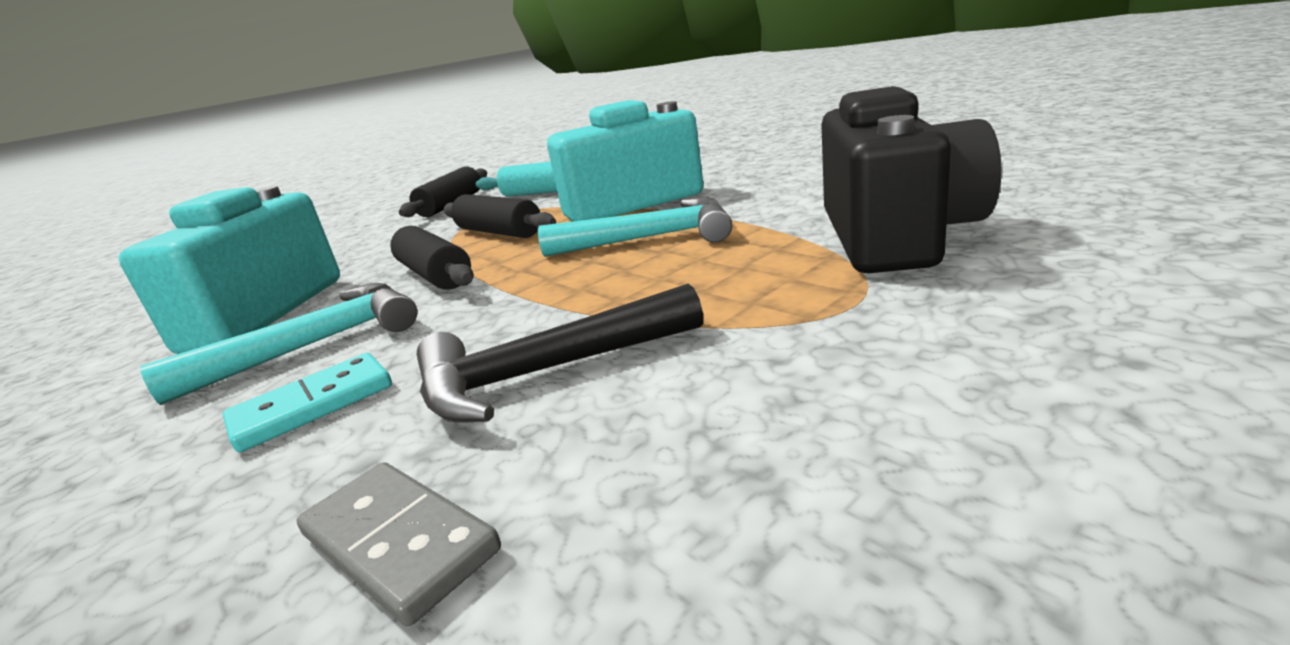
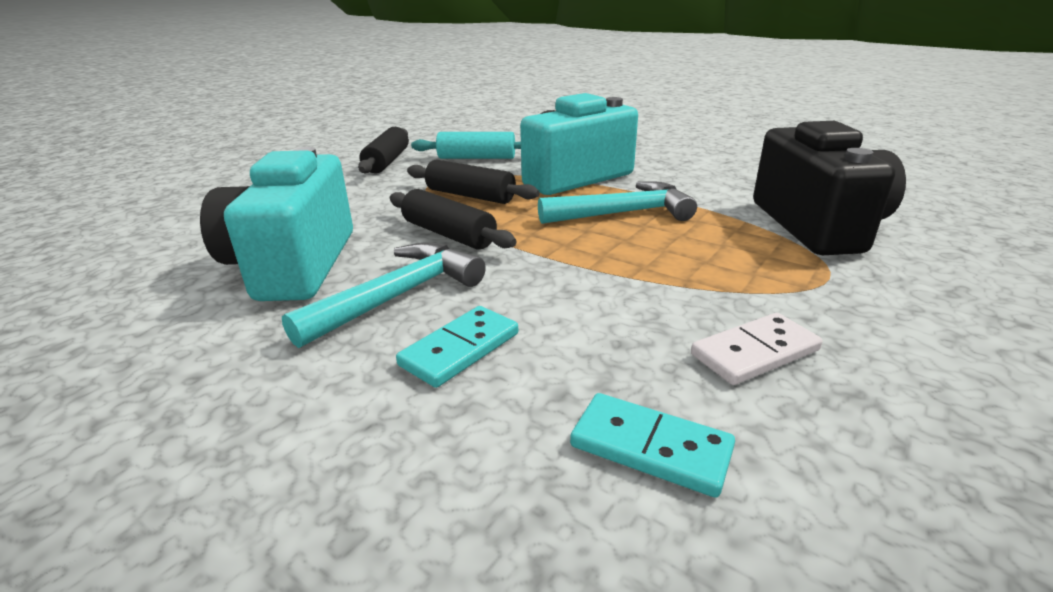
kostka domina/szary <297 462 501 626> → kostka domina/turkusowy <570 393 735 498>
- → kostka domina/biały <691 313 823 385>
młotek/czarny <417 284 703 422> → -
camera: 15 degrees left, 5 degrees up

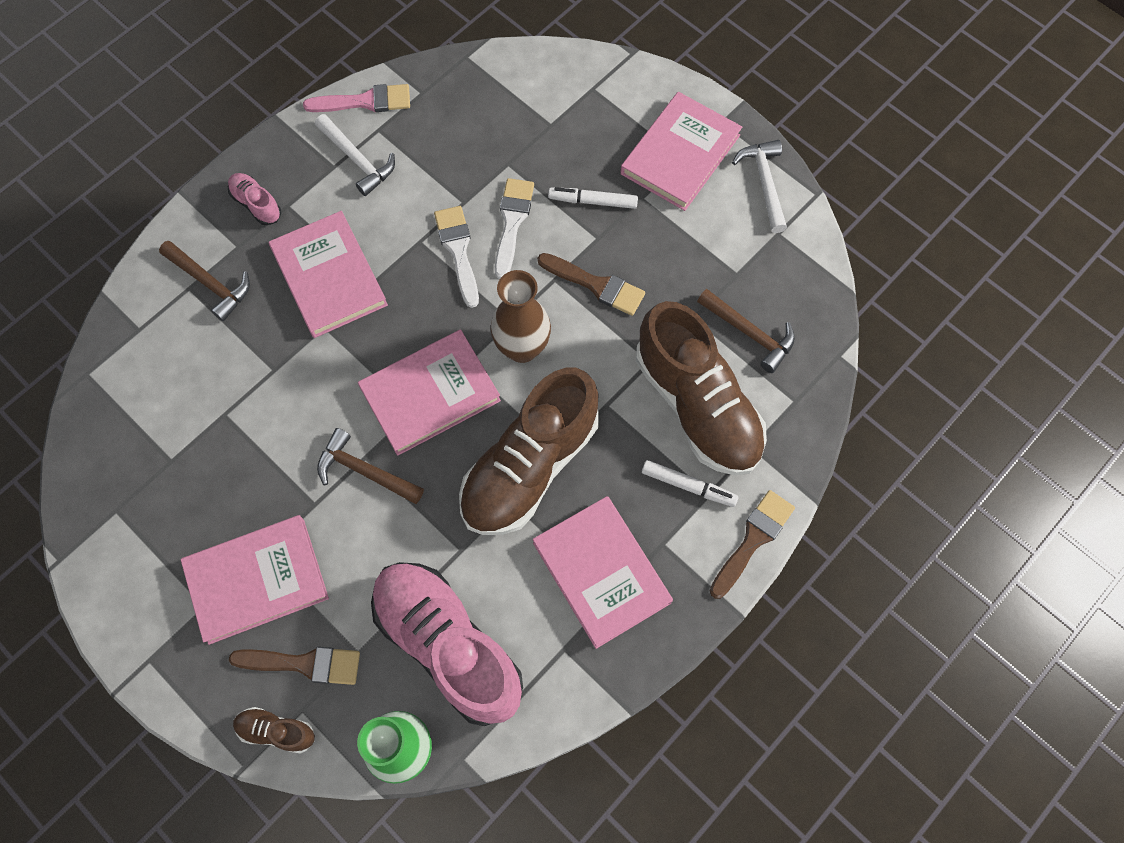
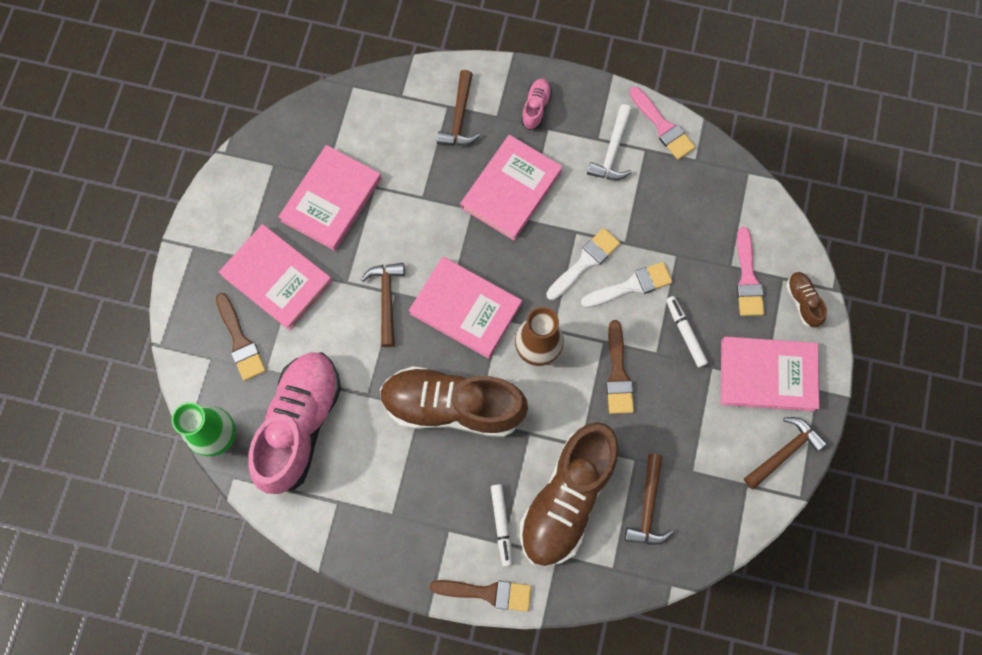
książka/różowy <533 496 673 649> → książka/różowy <279 145 382 251>, relocated
- → pędzel/różowy <736 227 764 316>
młotek/biały <732 140 787 233> → młotek/brązowy <744 417 827 490>
but/brązowy <233 707 315 754> → but/brązowy <786 272 827 328>, relocated
camera: 60 degrees right, 5 degrees up

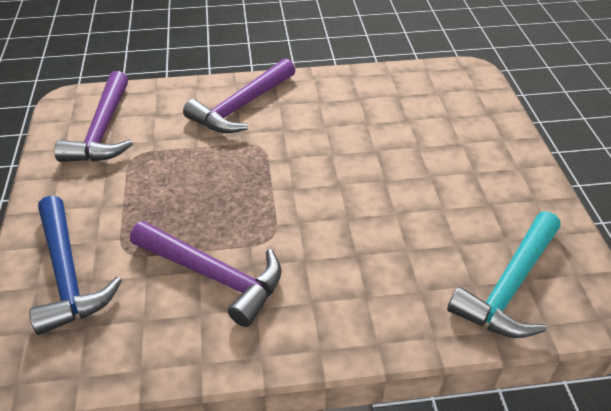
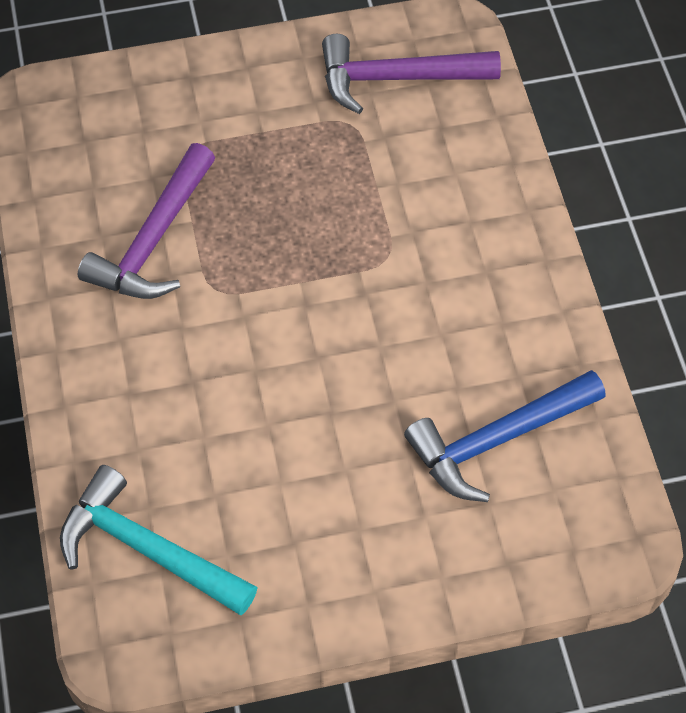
młotek/niebieski <29 195 122 335> → młotek/niebieski <404 370 606 502>, relocated
młotek/fioletowy <183 58 295 134> → -
camera: 85 degrees right, 15 degrees up

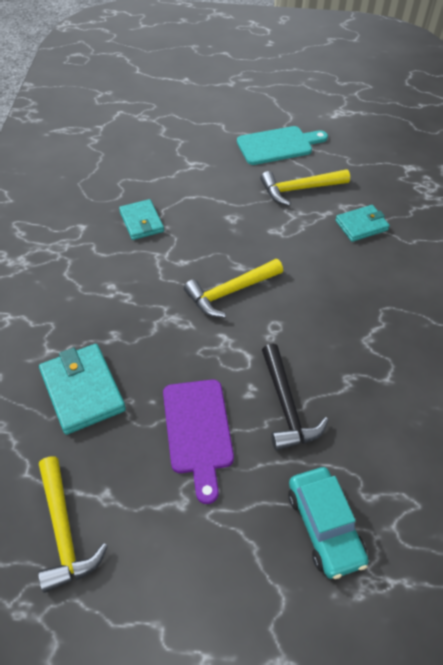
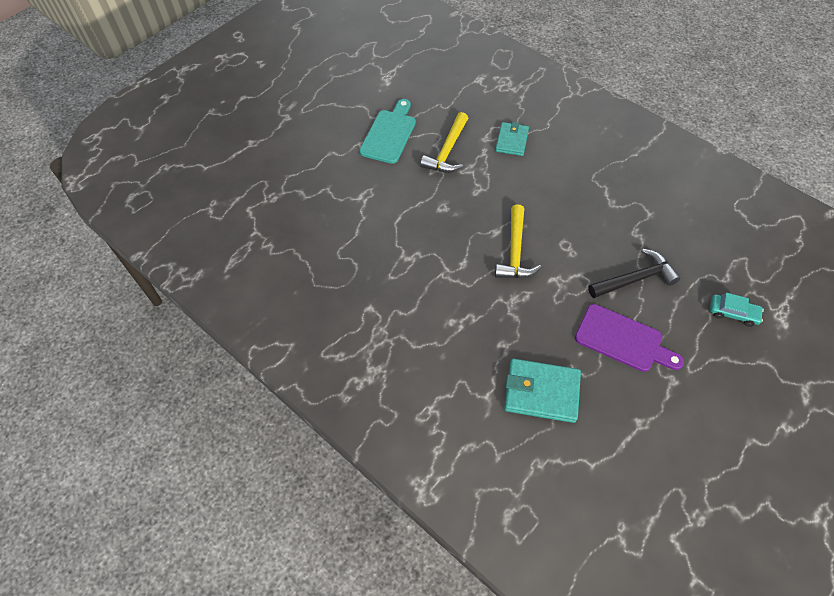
młotek/czarny <262 344 328 451> → młotek/czarny <588 249 681 298>, 45 degrees counterclockwise
samochód/turkusowy <288 467 369 579> → samochód/turkusowy <710 293 764 327>, x0.65
młotek/żółty <38 457 108 593> → -
portfel/turkusowy <119 199 164 240> → -
camera: 50 degrees left, 5 degrees up

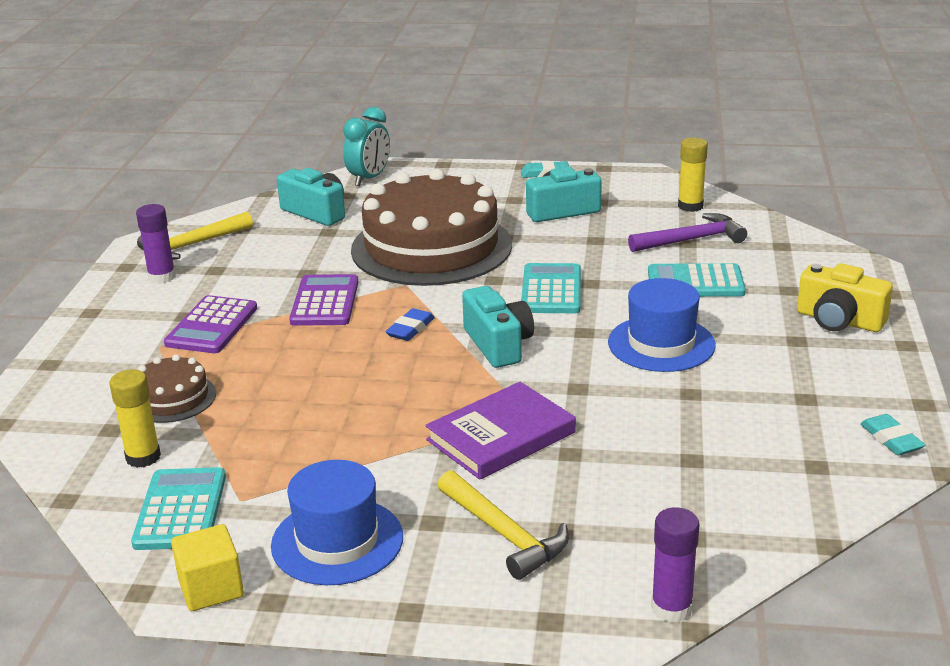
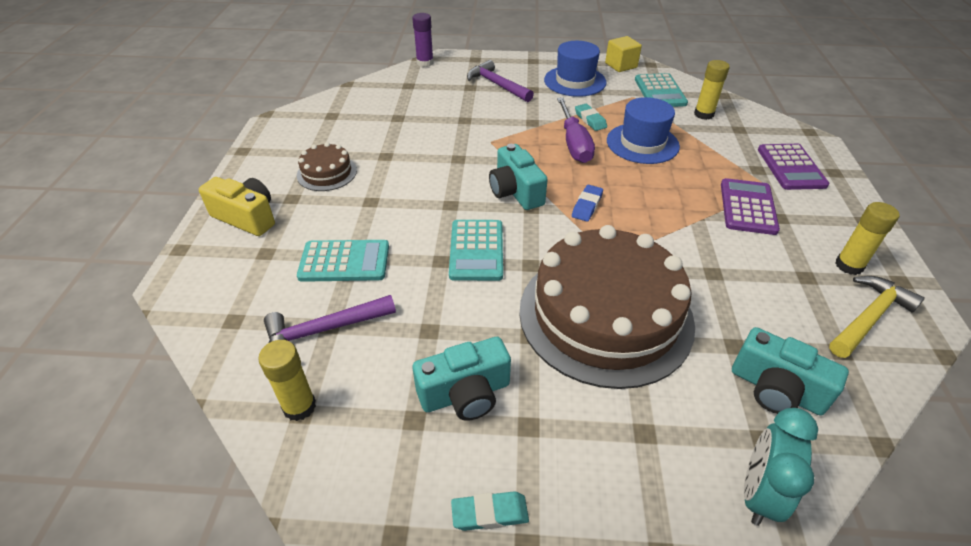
tort/brązowy <138 354 216 423> → tort/brązowy <297 142 357 191>, relocated
młotek/żółty <437 470 569 580> → młotek/fioletowy <467 60 534 102>
- → śrubokręt/fioletowy <557 97 595 163>
gumka do mazania/turkusowy <860 414 925 455> → gumka do mazania/turkusowy <575 104 607 131>, relocated
kapelusz/niebieski <608 278 716 372> → kapelusz/niebieski <607 97 680 164>, relocated
kalkulator/fioletowy <289 274 358 326> → kalkulator/fioletowy <758 144 830 190>, relocated
klej w sztyfcie/fioletowy <136 204 176 284> → klej w sztyfcie/żółty <835 202 899 275>
książka/fioletowy <425 382 576 480> → -
camera: 175 degrees right, 15 degrees up

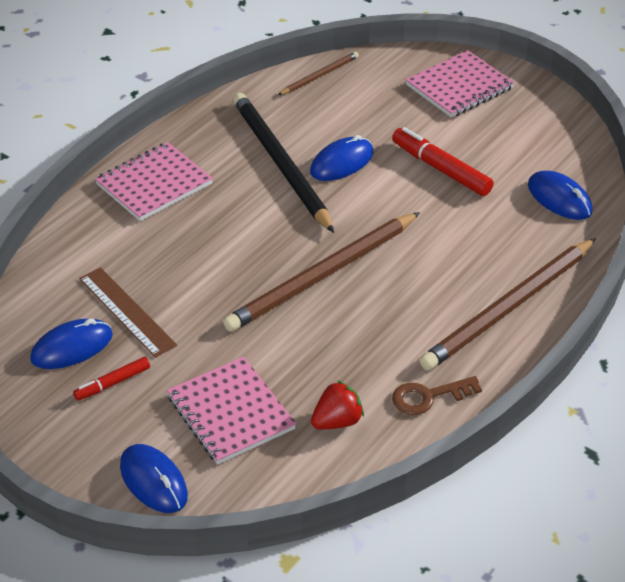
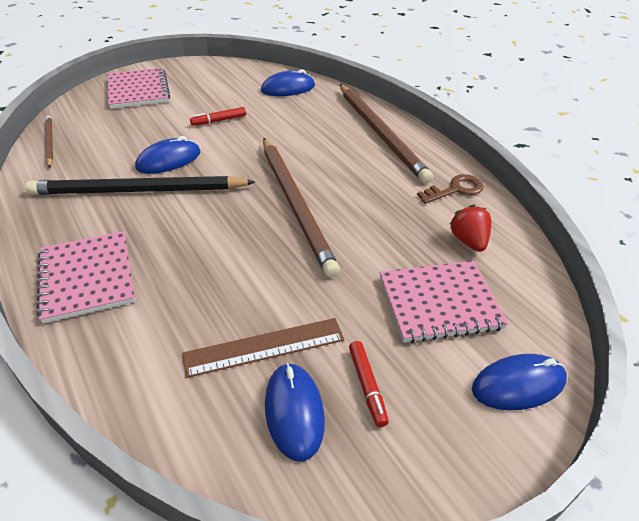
myszka/niebieski <310 135 374 181> → myszka/niebieski <135 136 201 174>, 75 degrees clockwise
flamaster/czerwony <392 127 494 196> → flamaster/czerwony <190 107 246 126>, x0.58
klucz/brązowy <392 376 482 415> → klucz/brązowy <417 174 484 204>, 120 degrees counterclockwise
camera: 70 degrees left, 0 degrees up

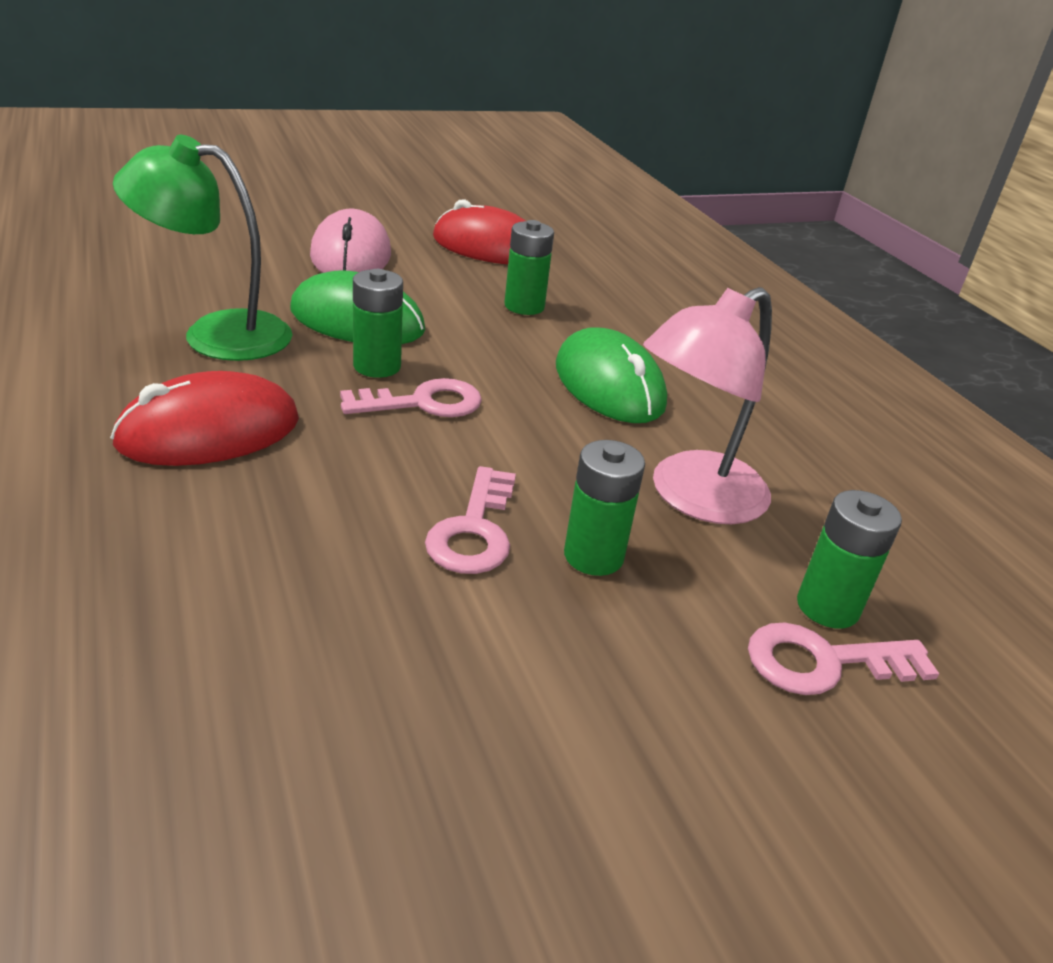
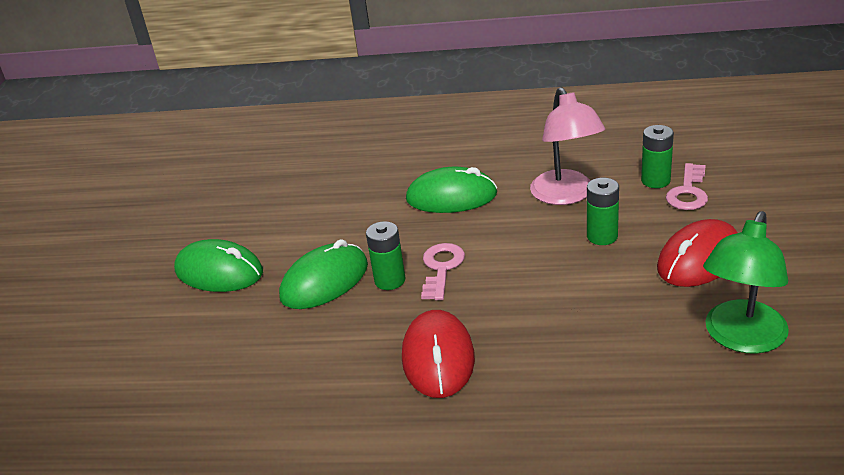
myszka/różowy <310 209 391 273> → myszka/zielony <174 239 263 292>
myszka/czerwony <433 199 526 264> → myszka/czerwony <657 219 738 287>, relocated
lampka/zielony <113 135 292 361> → lampka/zielony <703 211 789 354>, relocated
klucz/różowy <425 466 516 574> → -
bateria/zielony <504 220 554 315> → -
camera: 55 degrees left, 0 degrees up

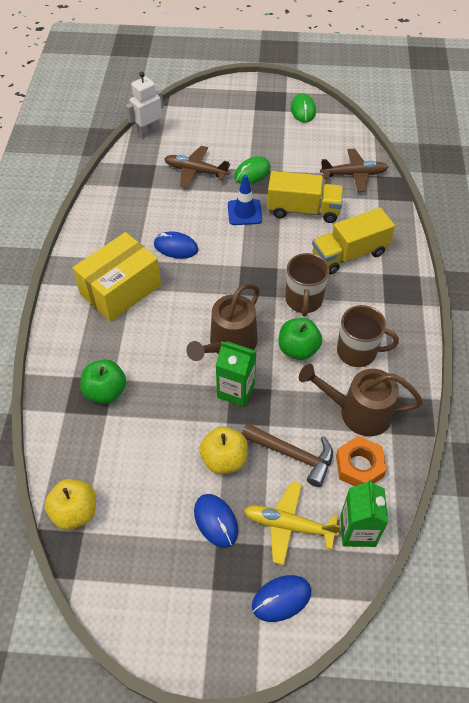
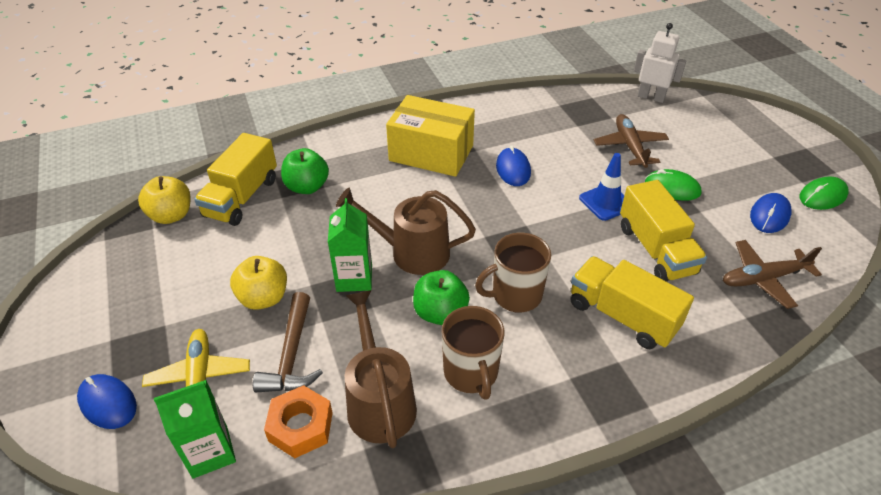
- → ciężarówka/żółty <194 133 277 226>
samolot/brązowy <320 149 388 192> → samolot/brązowy <723 240 822 309>, 105 degrees clockwise
myszka/niebieski <194 494 238 548> → myszka/niebieski <750 193 792 233>, relocated
camera: 65 degrees right, 10 degrees down

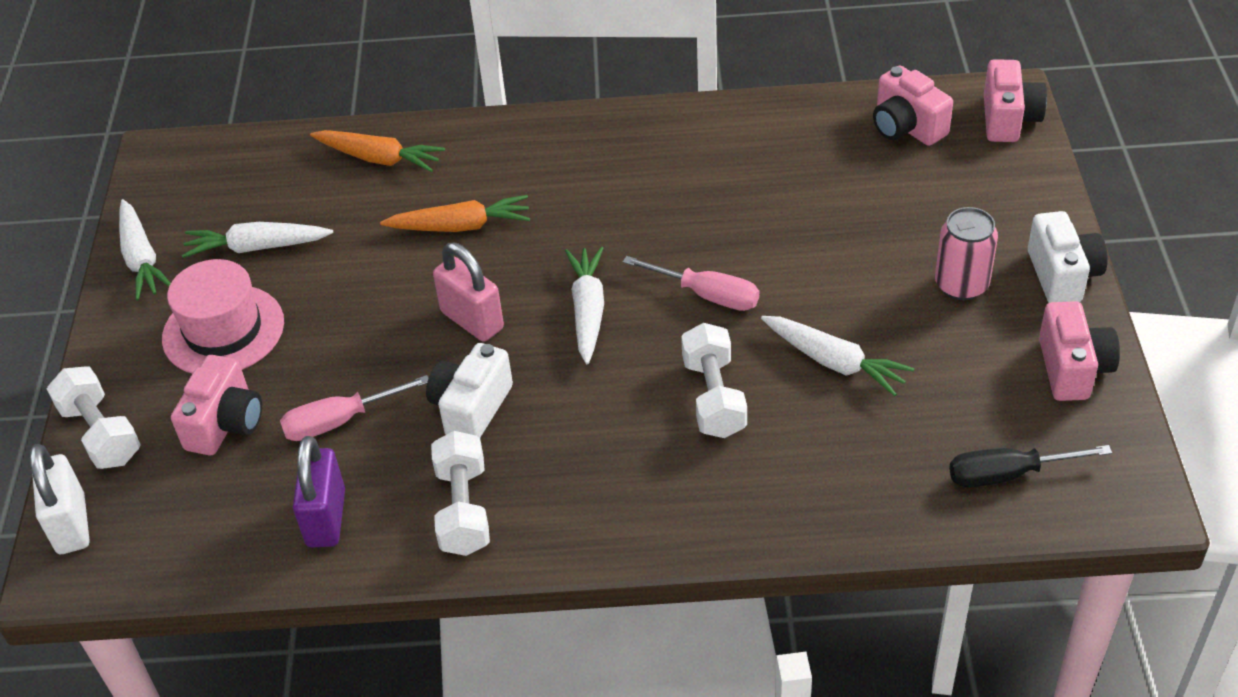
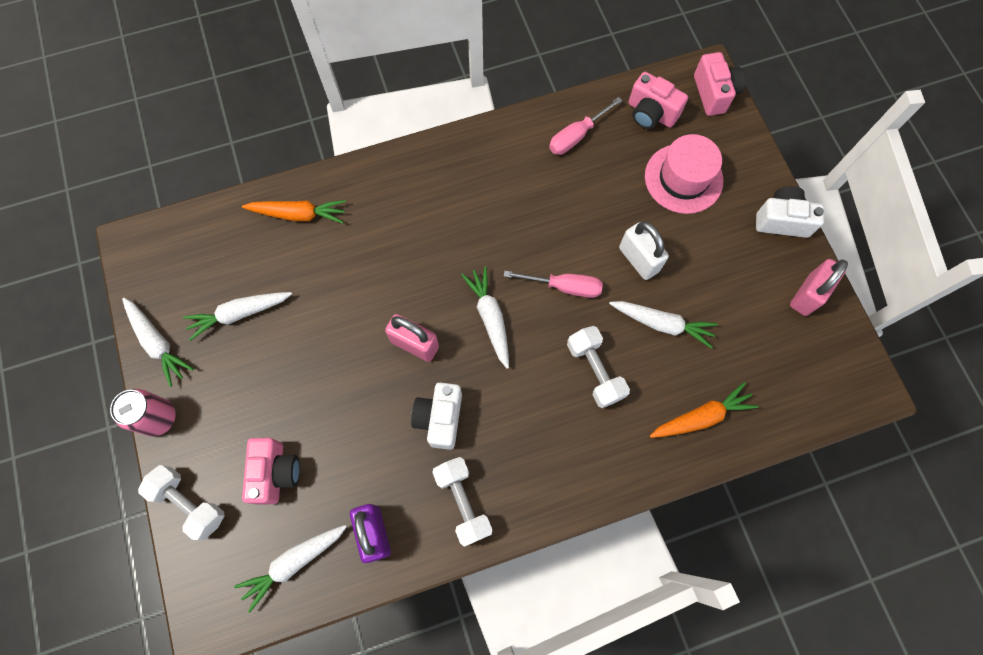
puszka/różowy <935 207 998 300> → puszka/różowy <110 389 176 437>, relocated
- → marchewka/biały <234 525 347 613>
śrubokręt/różowy <280 375 428 441> → śrubokręt/różowy <549 97 622 155>, relocated
kłódka/biały <30 444 89 554> → kłódka/biały <619 221 669 280>, relocated
kapelusz/różowy <162 259 284 374> → kapelusz/różowy <645 134 723 214>, relocated
marchewka/pomarańczowy <380 195 530 232> → marchewka/pomarańczowy <650 382 759 438>, relocated
aparat fotograficzny/biały <1028 211 1108 303> → aparat fotograficzny/biały <756 186 824 238>, 60 degrees counterclockwise
aparat fotograficzny/różowy <1039 301 1120 401> → kłódka/różowy <790 259 848 316>
śrubokręt/czarny <949 445 1112 488> → -
camera: 20 degrees left, 25 degrees up

